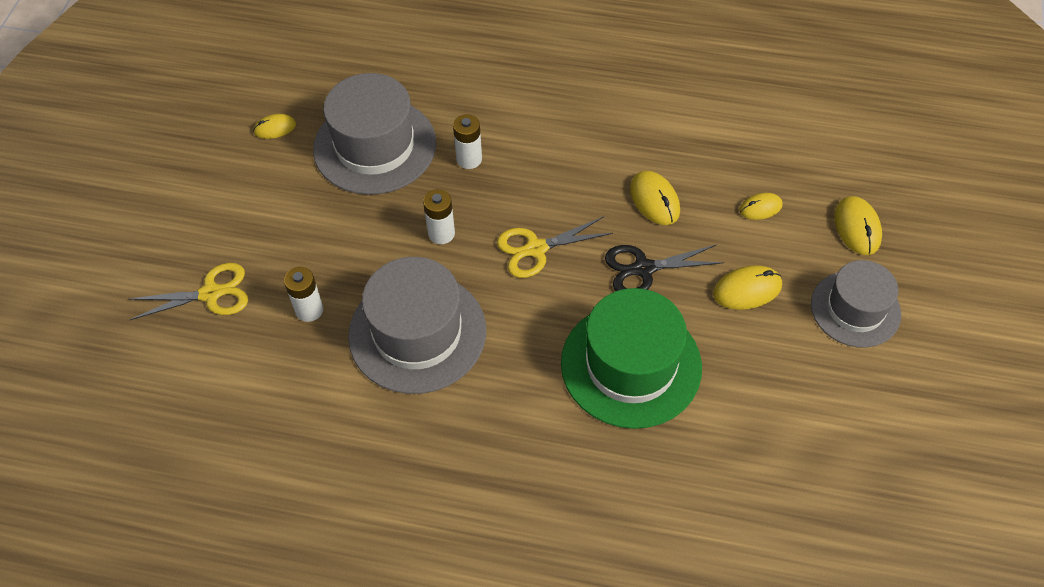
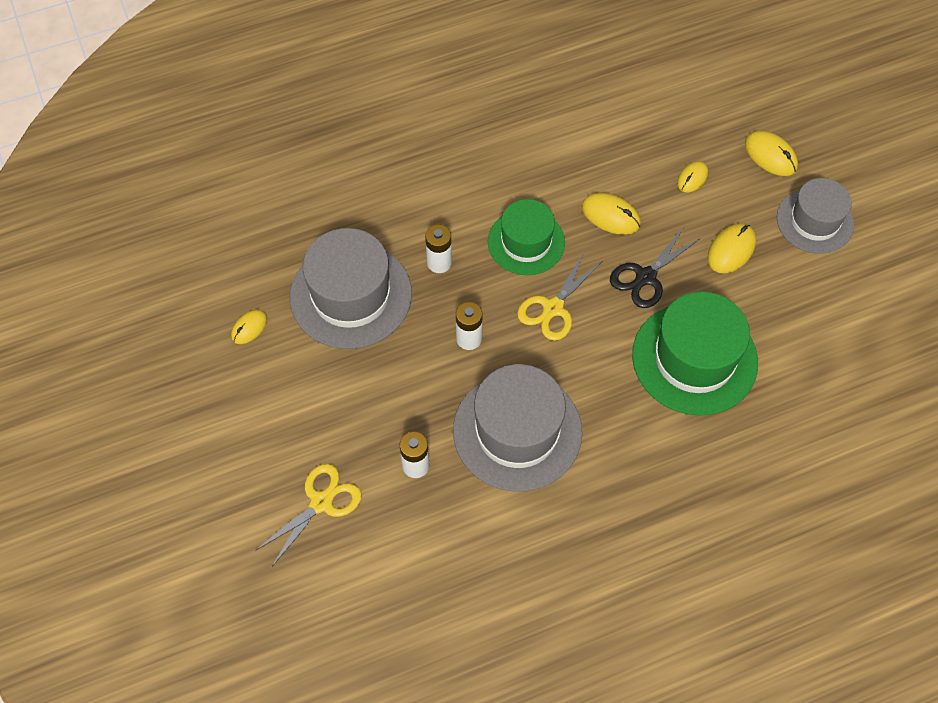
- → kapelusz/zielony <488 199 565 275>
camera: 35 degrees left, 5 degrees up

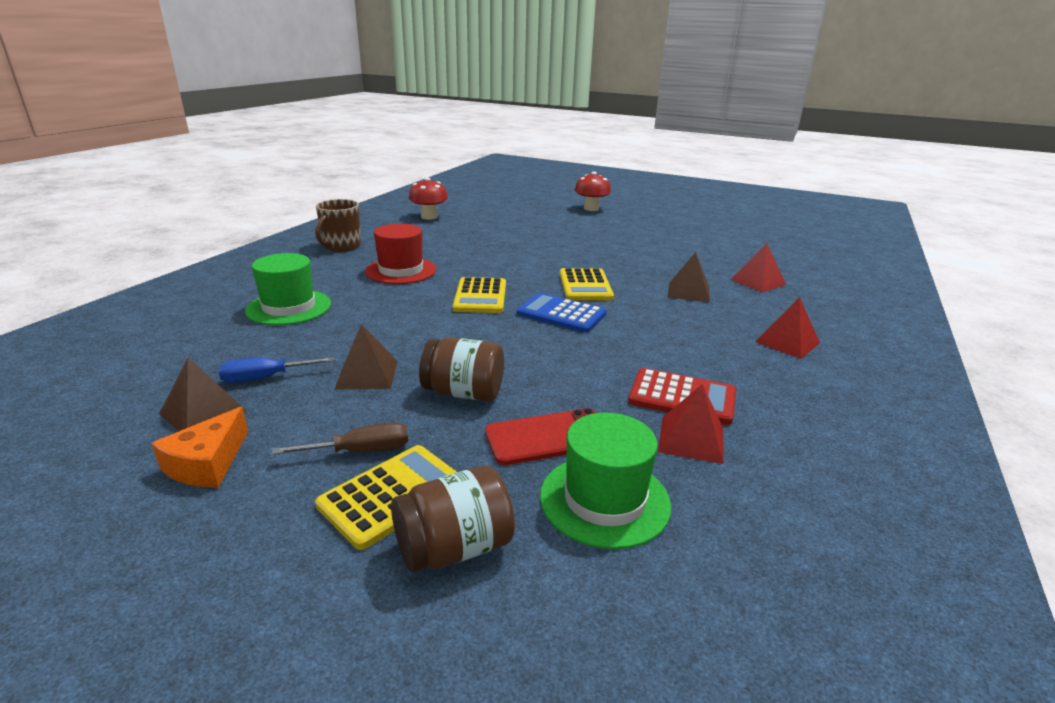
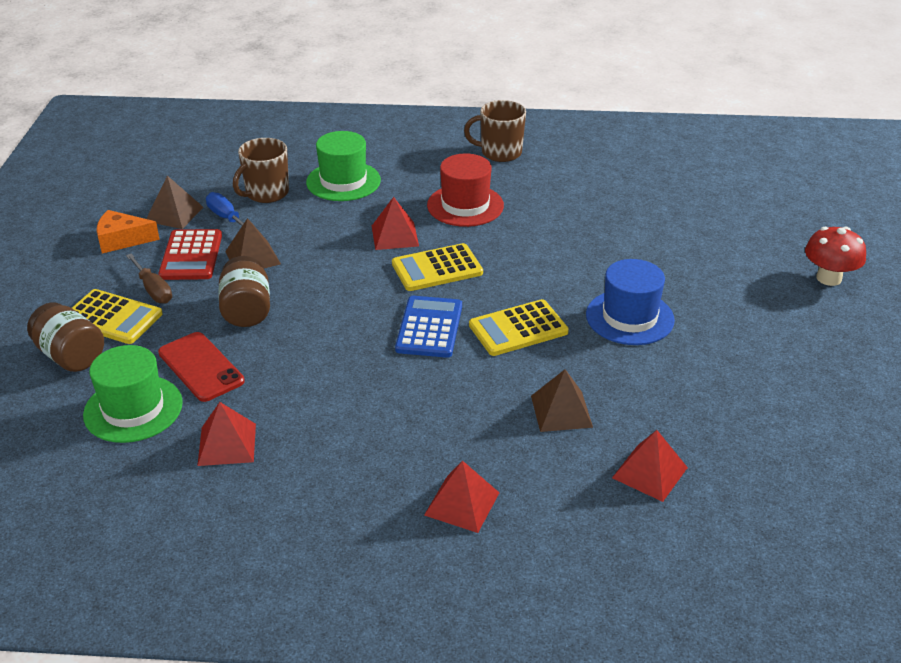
kalkulator/czerwony <628 368 736 425> → kalkulator/czerwony <158 229 222 280>, relocated
- → kubek/brązowy <233 138 289 203>
- → piramida/czerwony <372 197 419 250>
- → kapelusz/niebieski <586 259 675 345>
grzyb/czerwony <409 177 448 220> → -
camera: 70 degrees right, 10 degrees up

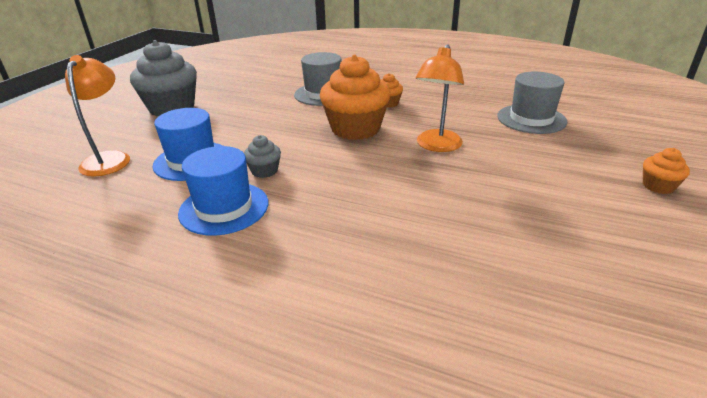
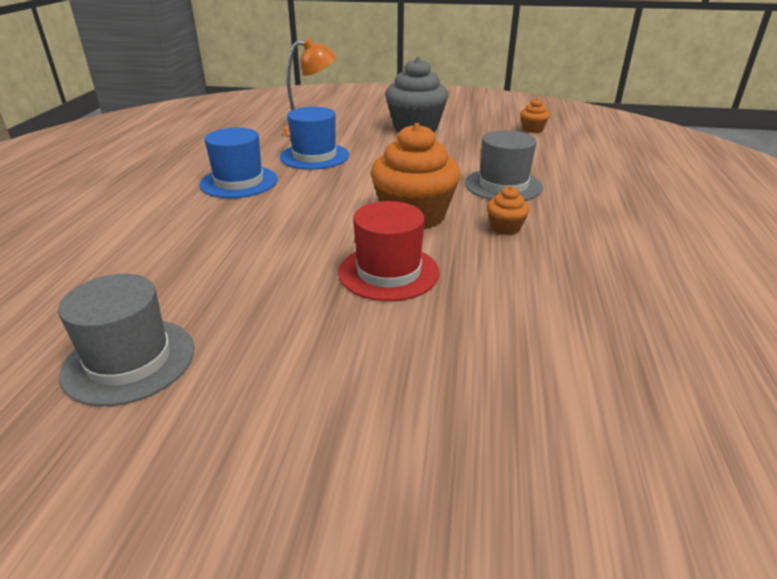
kapelusz/szary <497 72 567 134> → kapelusz/szary <58 274 194 406>, relocated
lampka/pomarańczowy <416 44 464 152> → kapelusz/czerwony <338 201 440 301>
muffinka/pomarańczowy <643 148 690 194> → muffinka/pomarańczowy <520 98 550 133>, relocated
muffinka/szary <244 135 281 178> → -
camera: 75 degrees right, 0 degrees up

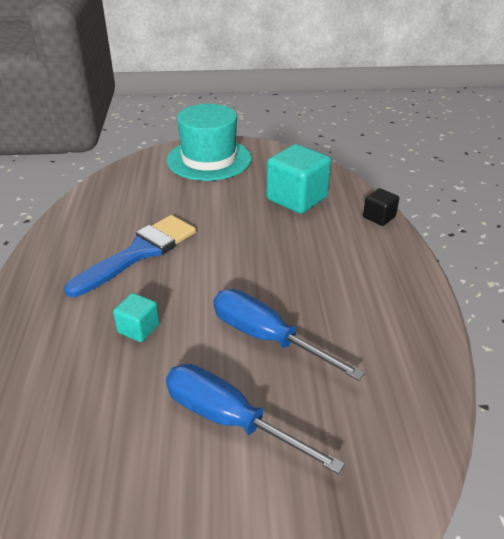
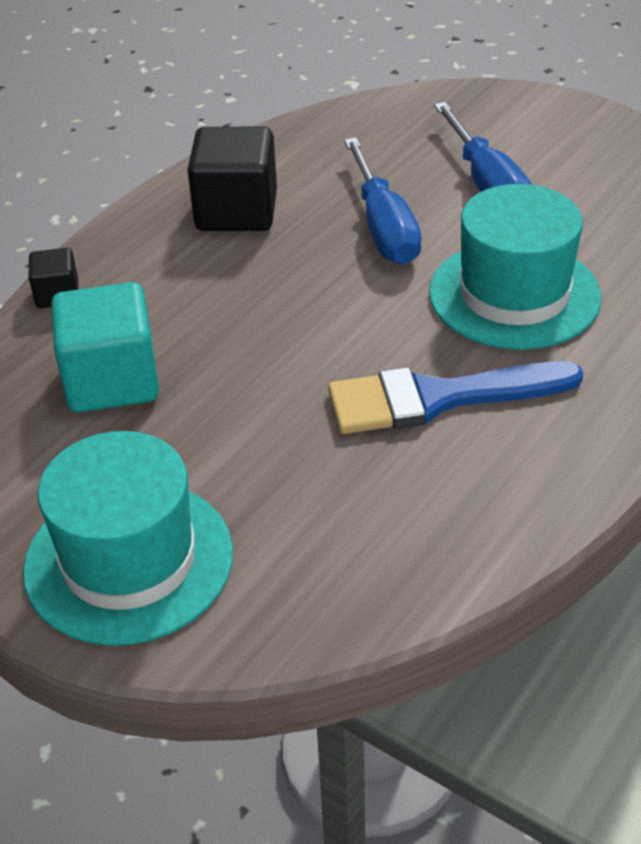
- → sześcian/czarny <188 127 277 231>
sześcian/turkusowy <113 293 160 342> → kapelusz/turkusowy <429 184 601 350>
camera: 140 degrees left, 5 degrees up

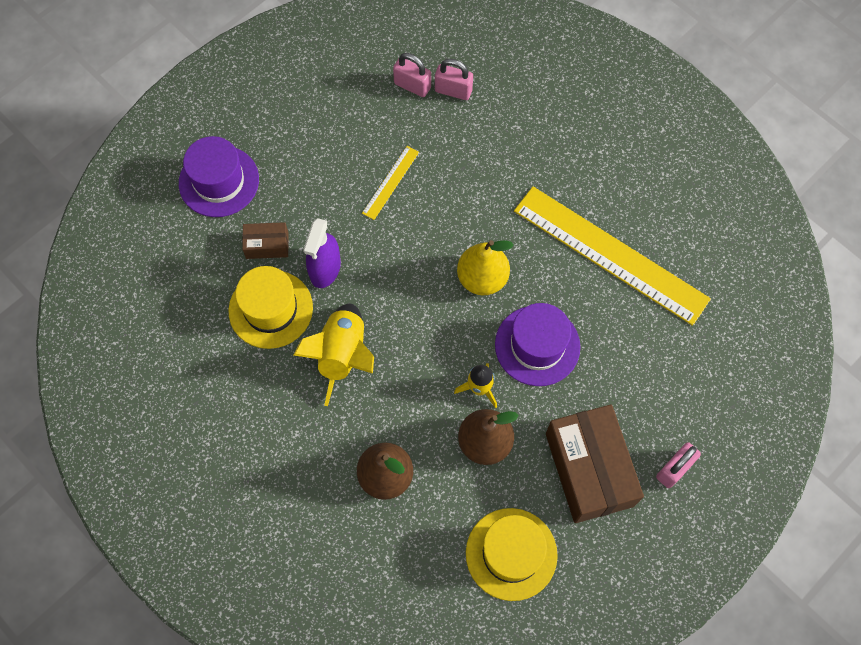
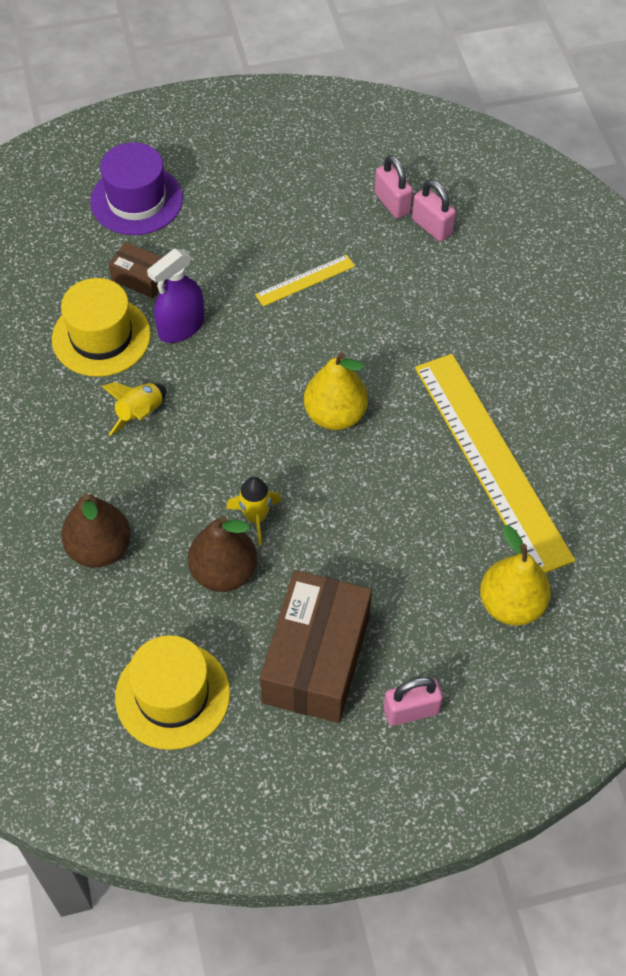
rakieta/żółty <293 304 374 406> → rakieta/żółty <102 382 166 436>, x0.59
- → gruszka/żółty <480 525 551 626>
kapelusz/fioletowy <495 303 580 386> → -
camera: 30 degrees right, 10 degrees down

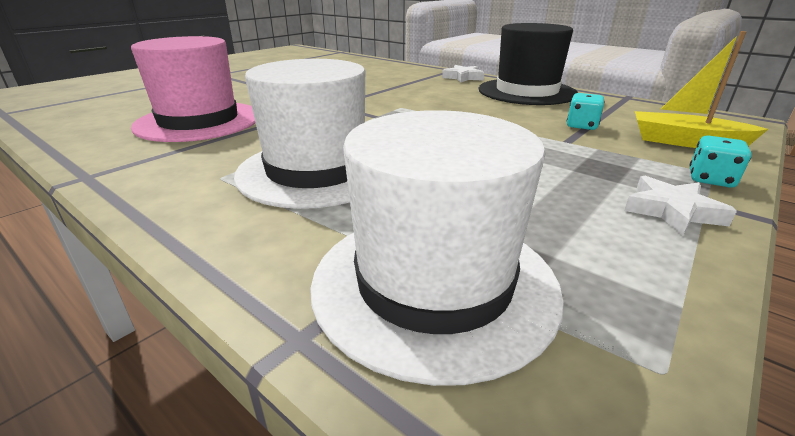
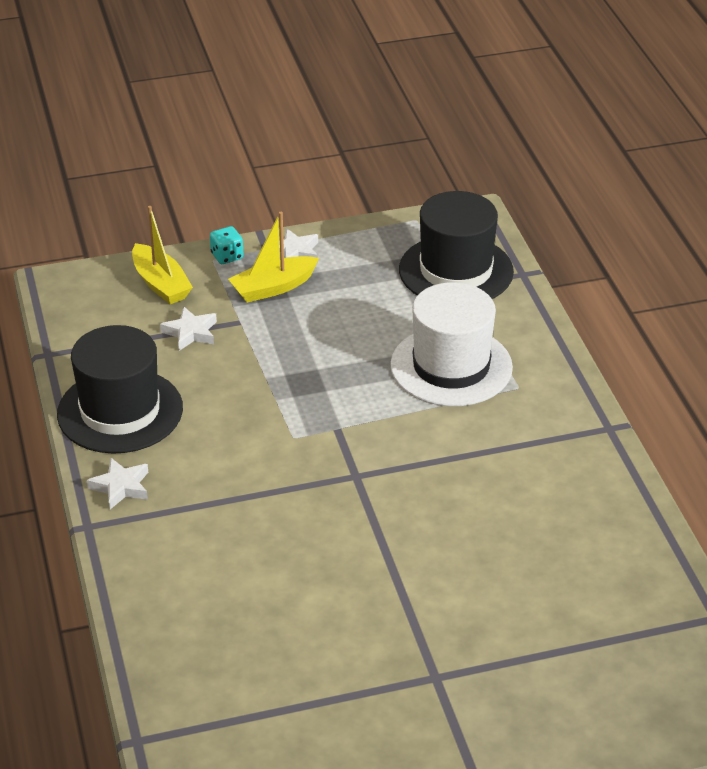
kostka do gry/turkusowy <567 93 604 130> → gwiazda/biały <160 306 217 351>
- → łódka/żółty <228 212 319 303>
kapelusz/biały <310 110 564 386> → kapelusz/czarny <399 191 514 299>
kapelusz/różowy <131 36 255 142> → -
camera: 145 degrees left, 10 degrees up

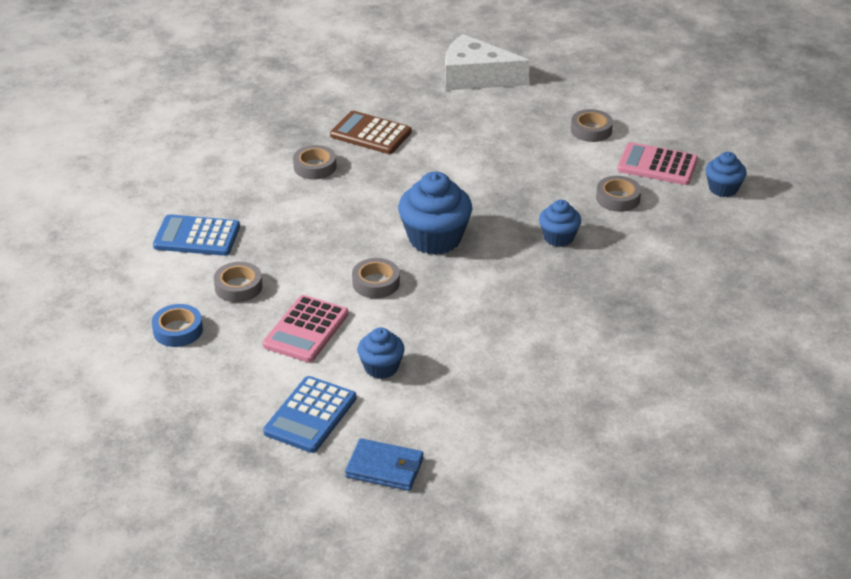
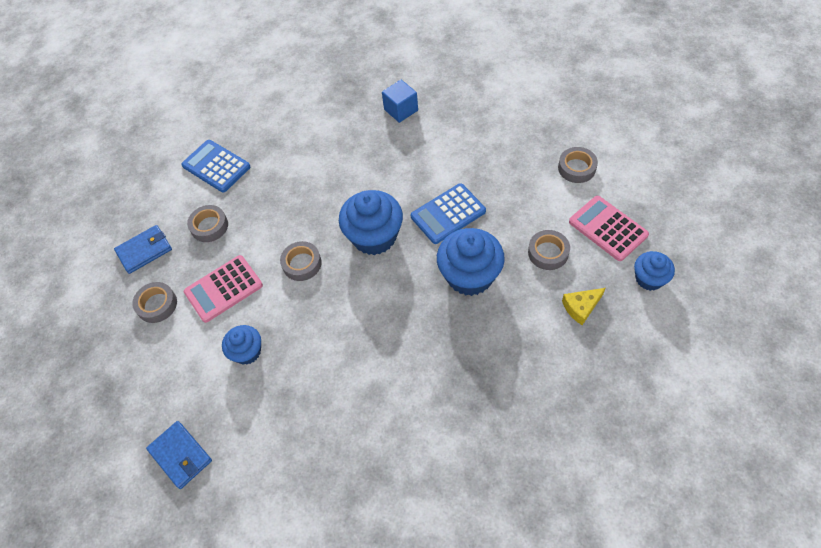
taśma klejąca/niebieski <152 304 203 347> → portfel/niebieski <114 225 172 274>
taśma klejąca/szary <293 145 336 179> → taśma klejąca/szary <132 282 177 323>, relocated
kalkulator/brązowy <330 111 412 154> → sześcian/niebieski <382 80 418 123>
kalkulator/niebieski <263 376 357 453> → kalkulator/niebieski <411 183 486 244>, relocated
muffinka/niebieski <539 200 581 247> → muffinka/niebieski <437 228 505 296>, x1.74
- → ser/żółty <562 288 606 325>
ser/biały <445 34 530 90> → -
camera: 35 degrees right, 20 degrees up

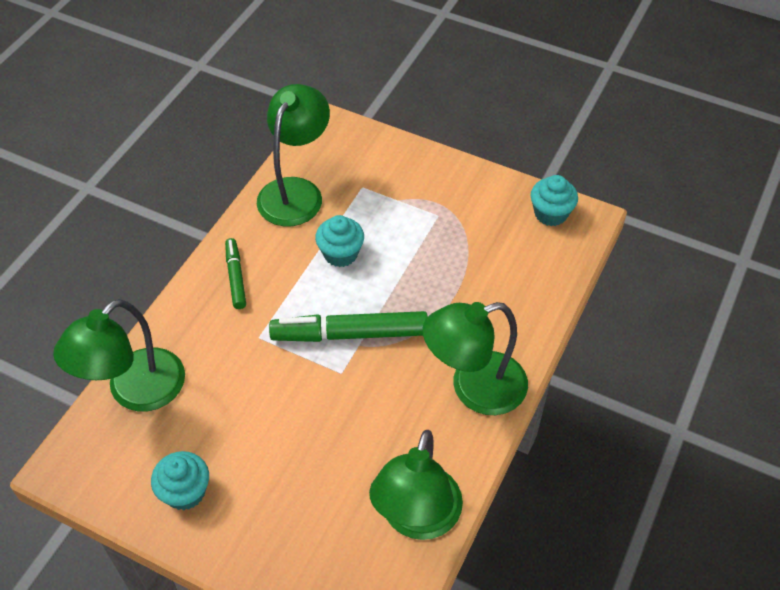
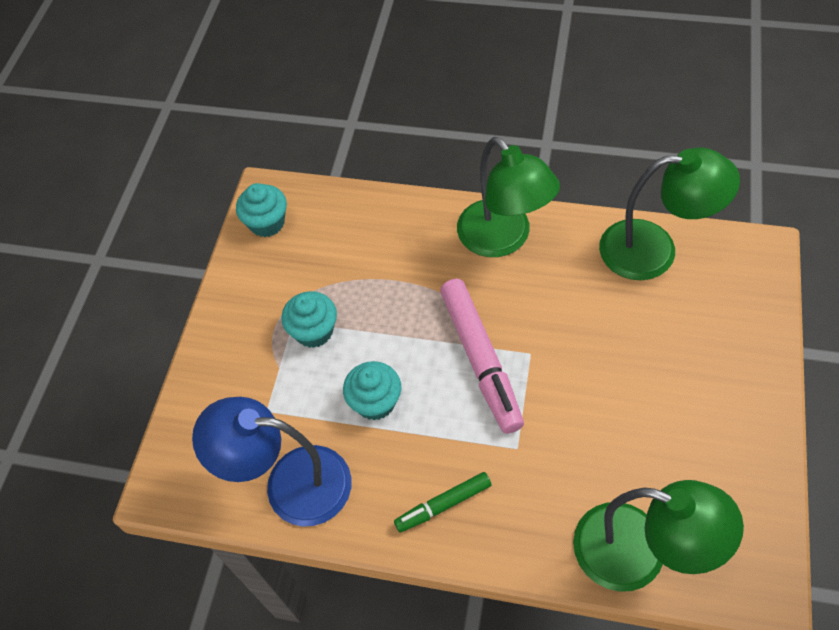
lampka/zielony <257 84 330 226> → lampka/niebieski <192 397 352 527>
muffinka/turkusowy <151 451 209 510> → muffinka/turkusowy <281 291 337 348>, relocated
flamaster/zielony <269 311 428 342> → flamaster/różowy <440 279 524 434>
camera: 100 degrees left, 5 degrees up

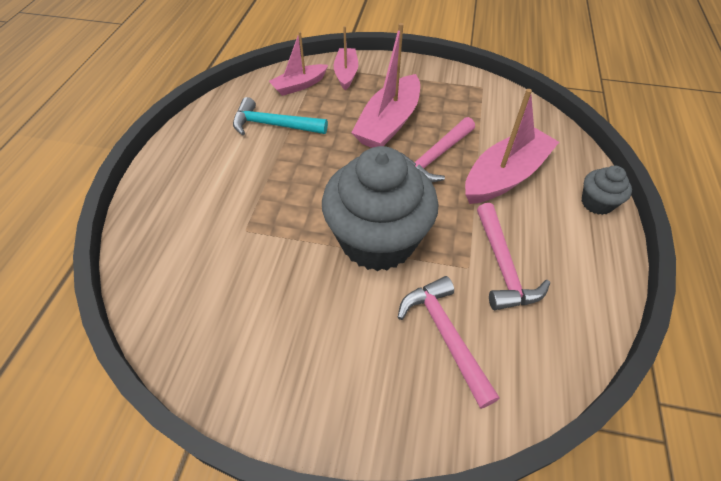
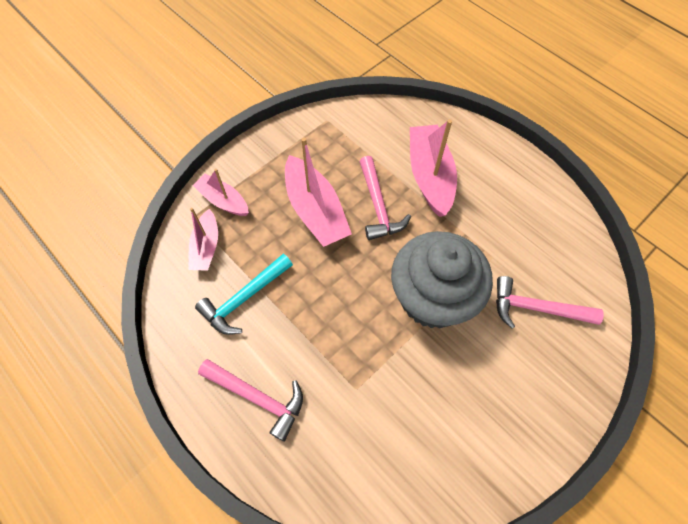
młotek/różowy <477 203 550 310> → młotek/różowy <198 359 303 442>, relocated
muffinka/szary <582 166 632 215> → -
camera: 55 degrees left, 10 degrees up

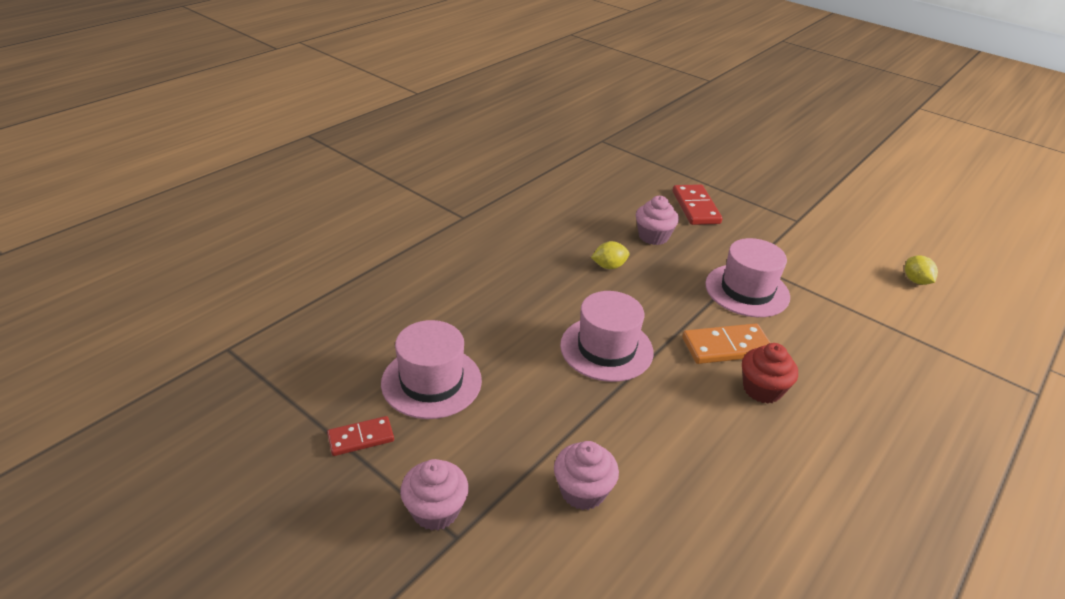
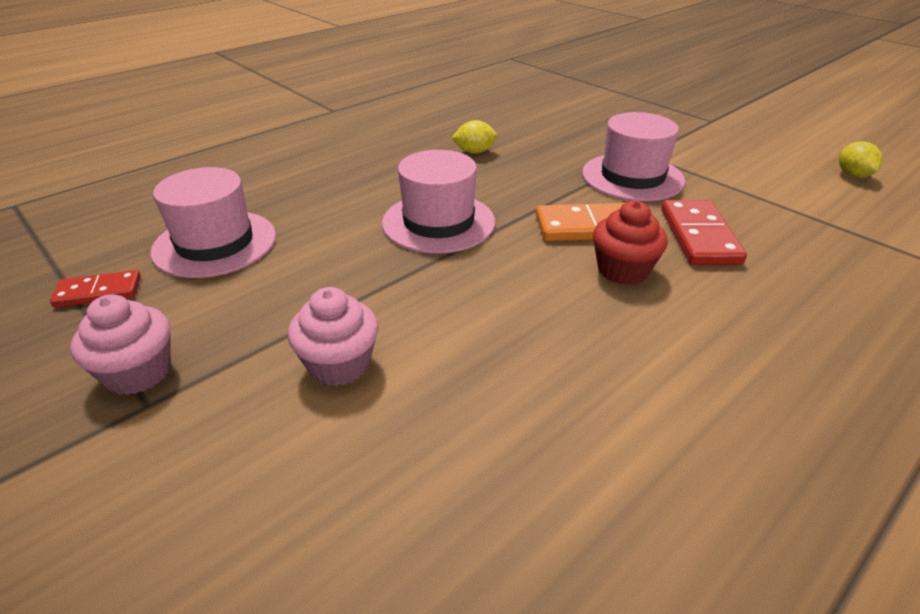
kostka domina/czerwony <673 184 722 225> → kostka domina/czerwony <661 200 747 265>, relocated
muffinka/różowy <636 196 679 245> → -
camera: 10 degrees right, 0 degrees up

